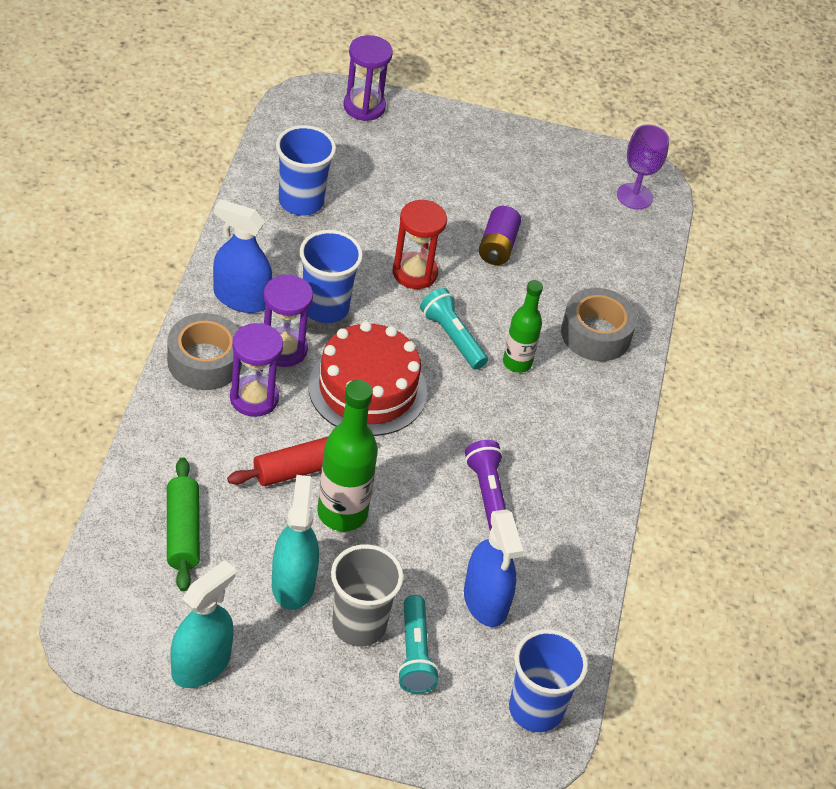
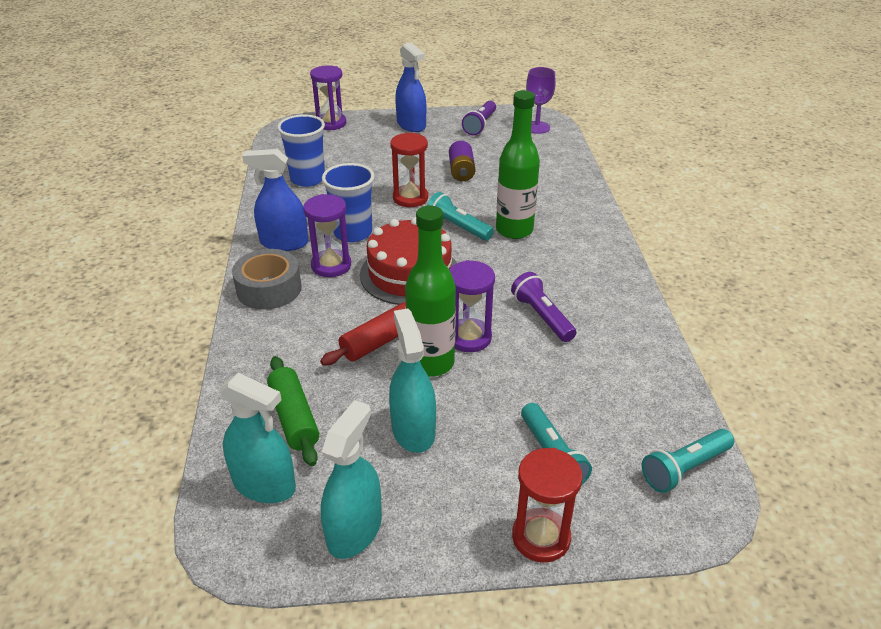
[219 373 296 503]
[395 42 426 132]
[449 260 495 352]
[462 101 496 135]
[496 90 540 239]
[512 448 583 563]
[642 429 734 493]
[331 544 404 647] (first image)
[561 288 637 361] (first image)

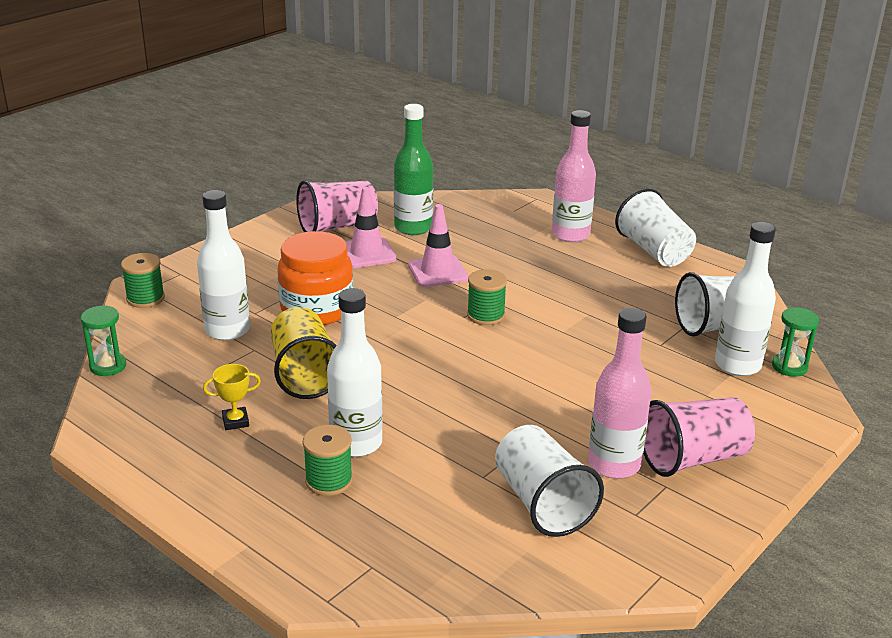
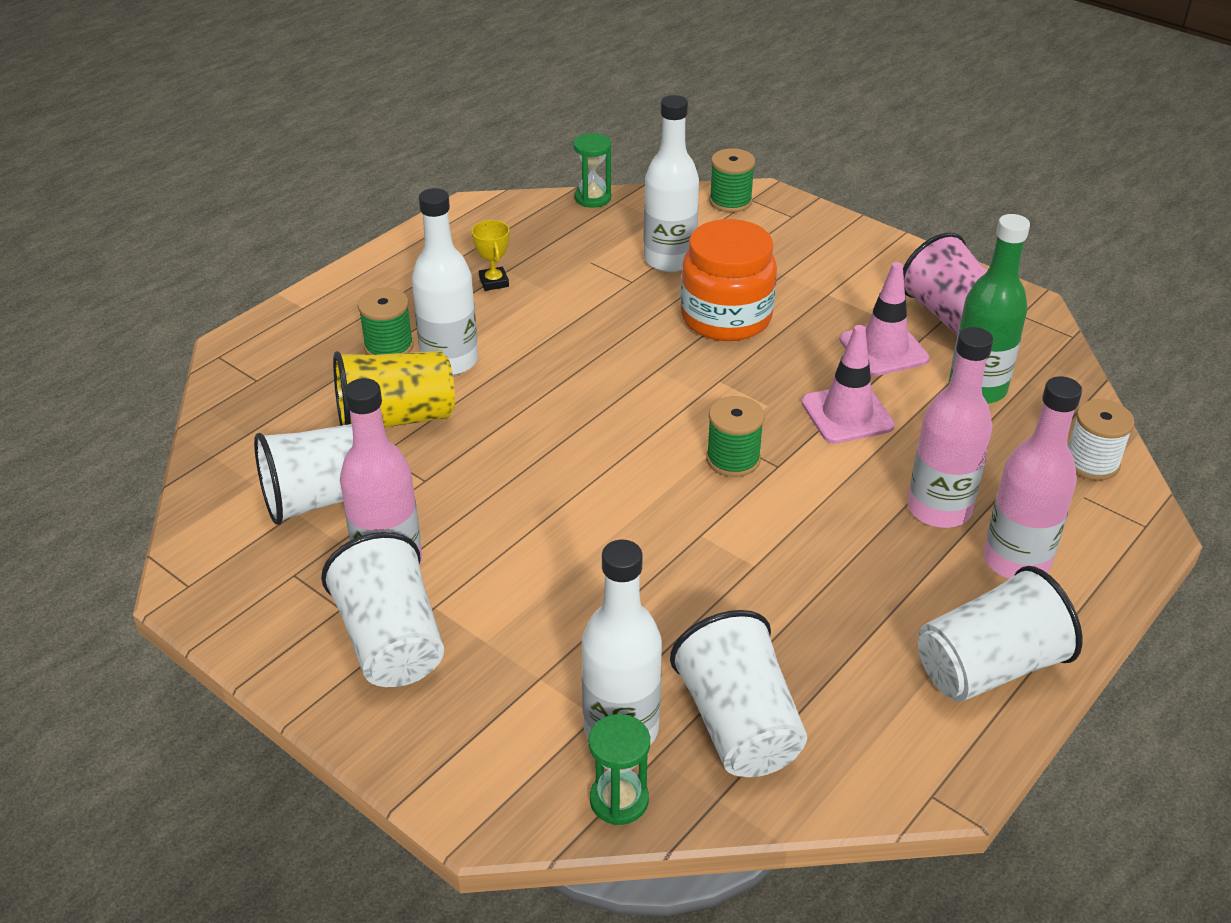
[321 532 444 687]
[333 351 455 427]
[907 327 993 528]
[1068 399 1135 481]

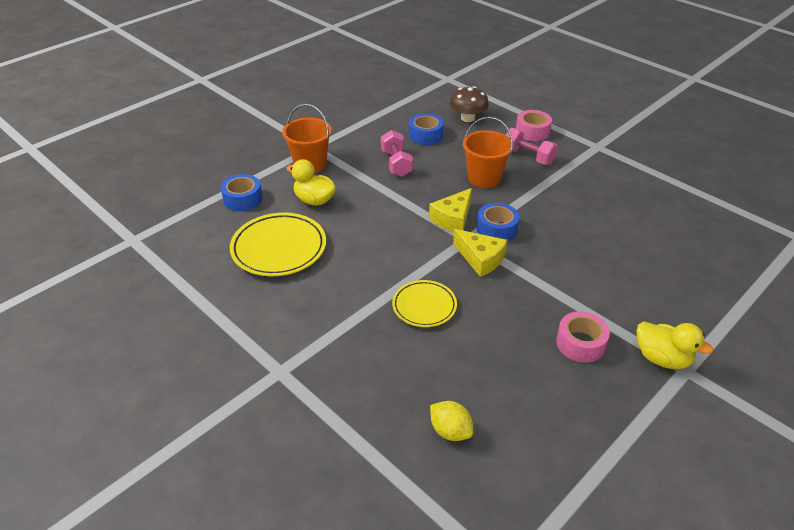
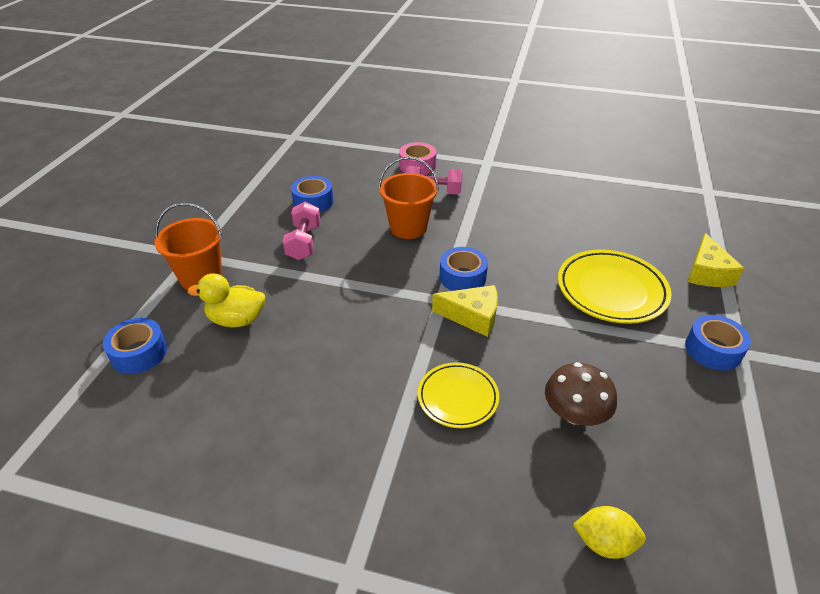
[282 202 321 260]
[545 362 617 426]
[558 249 672 324]
[685 315 751 370]
[688 233 745 287]
[556 311 610 363] (first image)

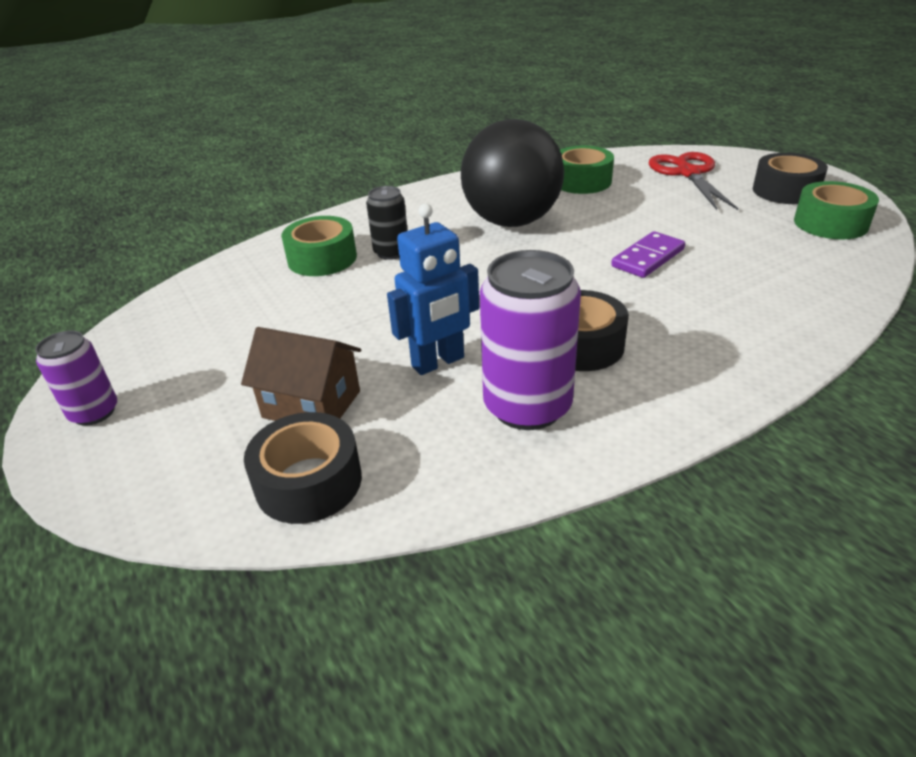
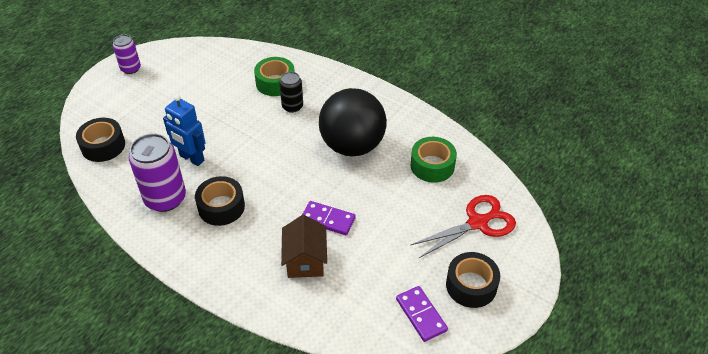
[281 215 327 278]
[396 286 448 342]

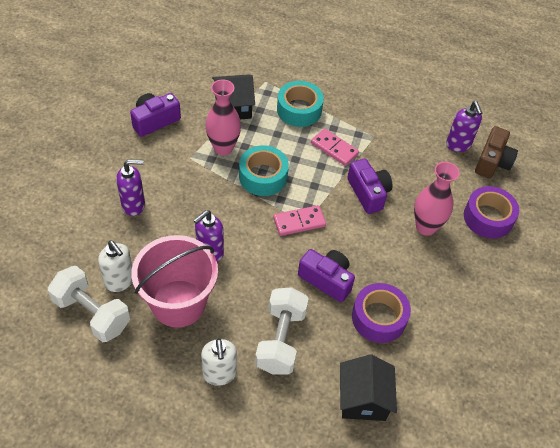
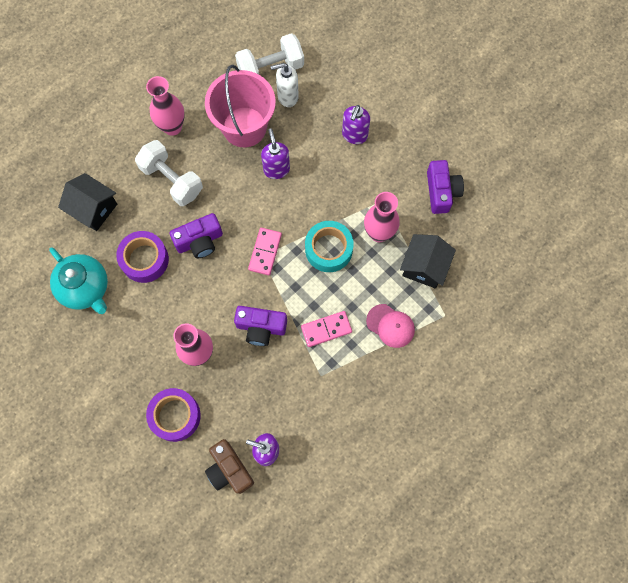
[49 247 108 314]
[146 76 185 136]
[366 304 415 348]

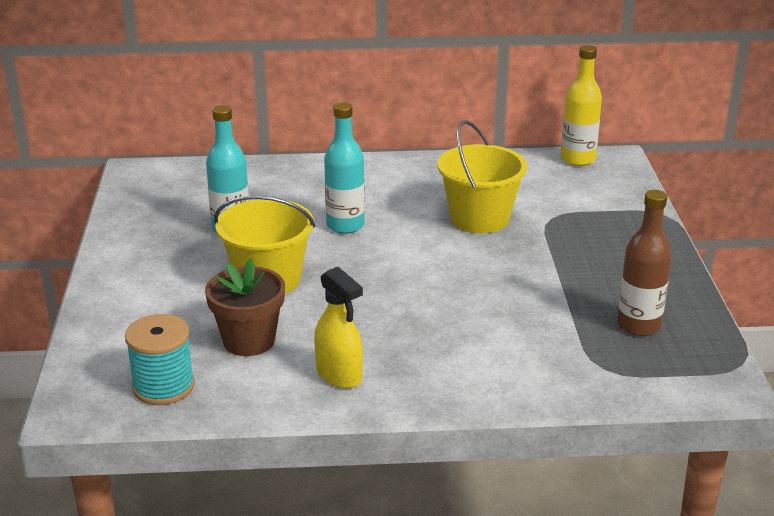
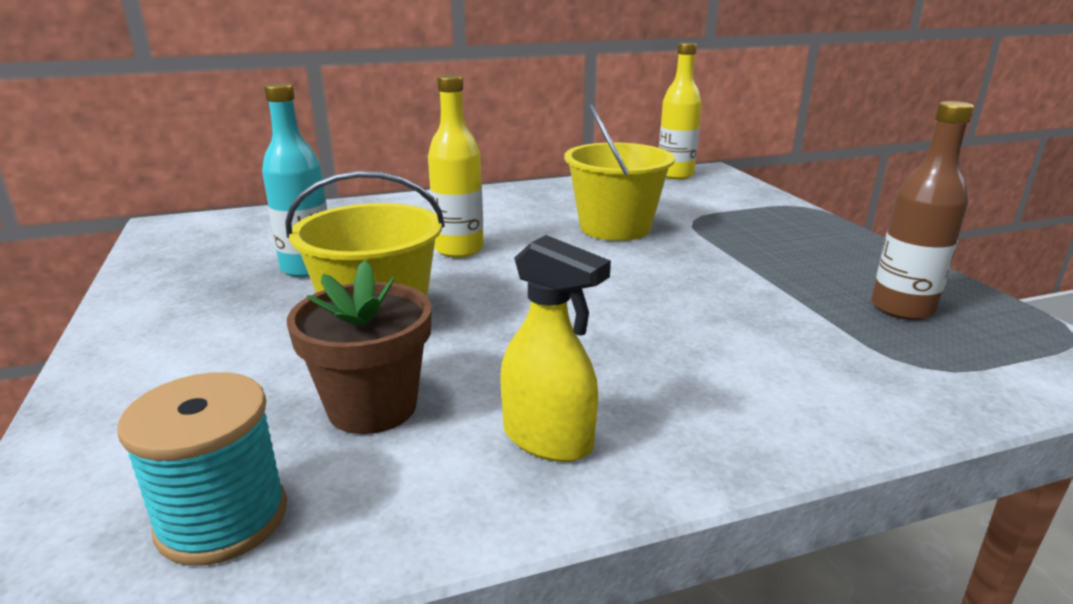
[428 74 484 258]

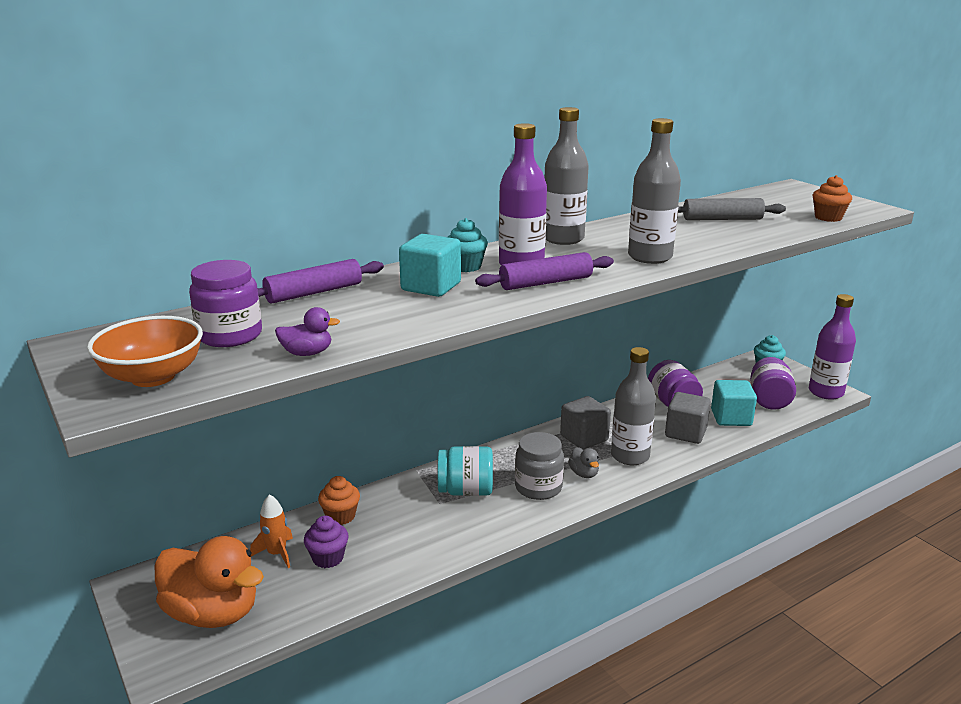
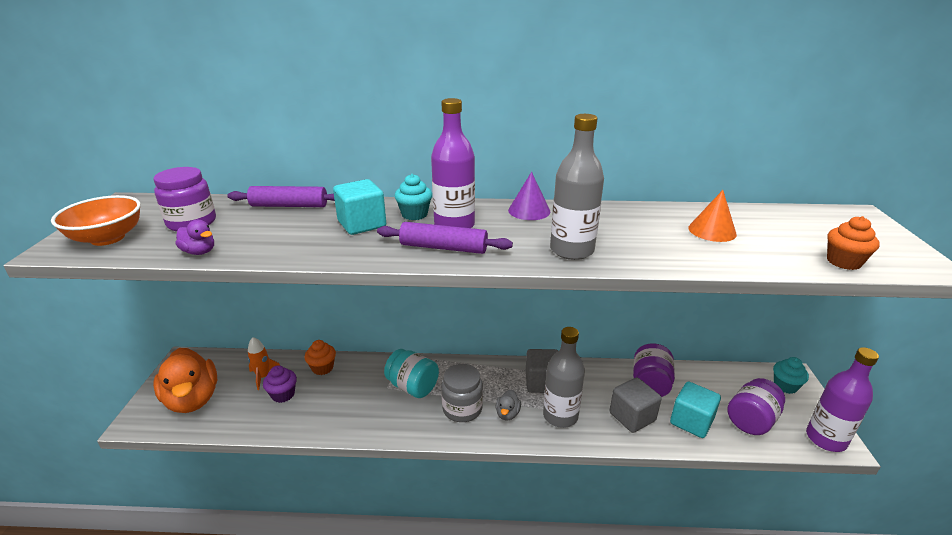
[508 172 550 220]
[689 190 737 242]

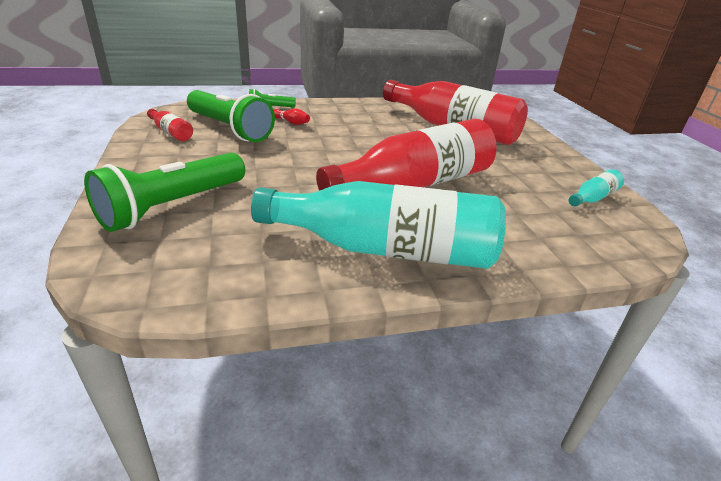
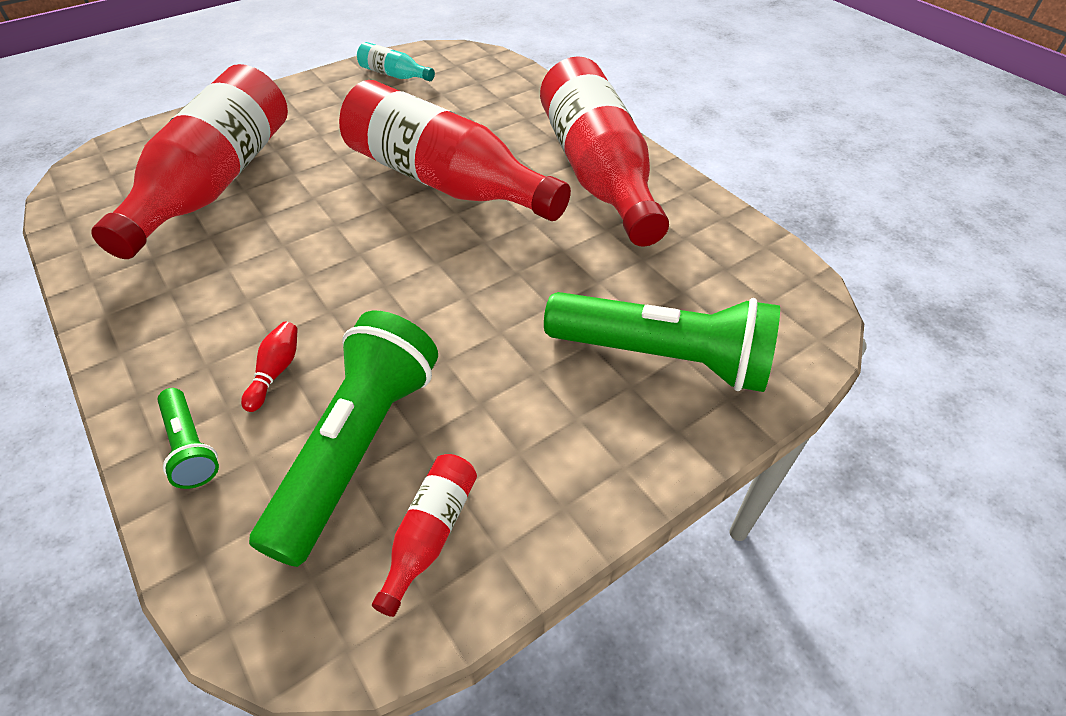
[540 56 669 247]

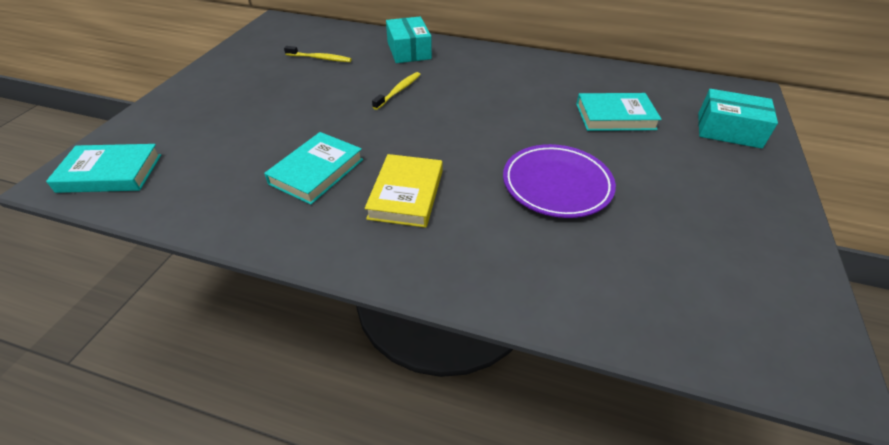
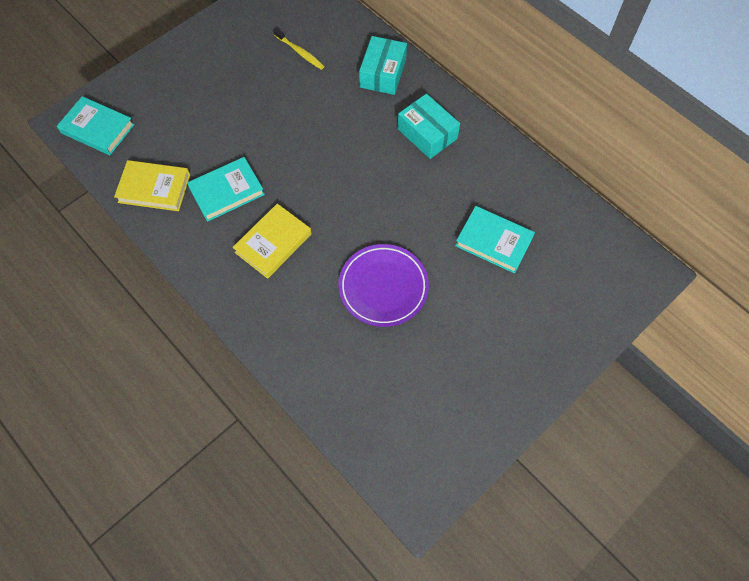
[114 160 190 211]
[398 94 460 159]
[372 72 421 110] (first image)

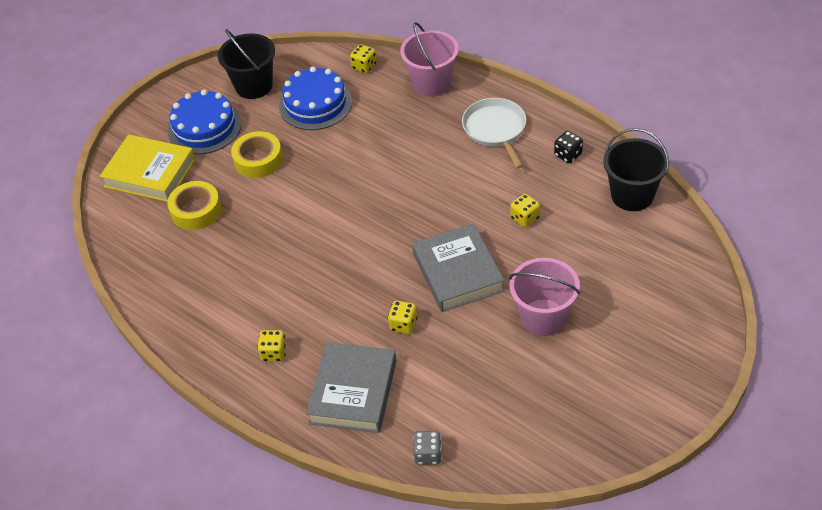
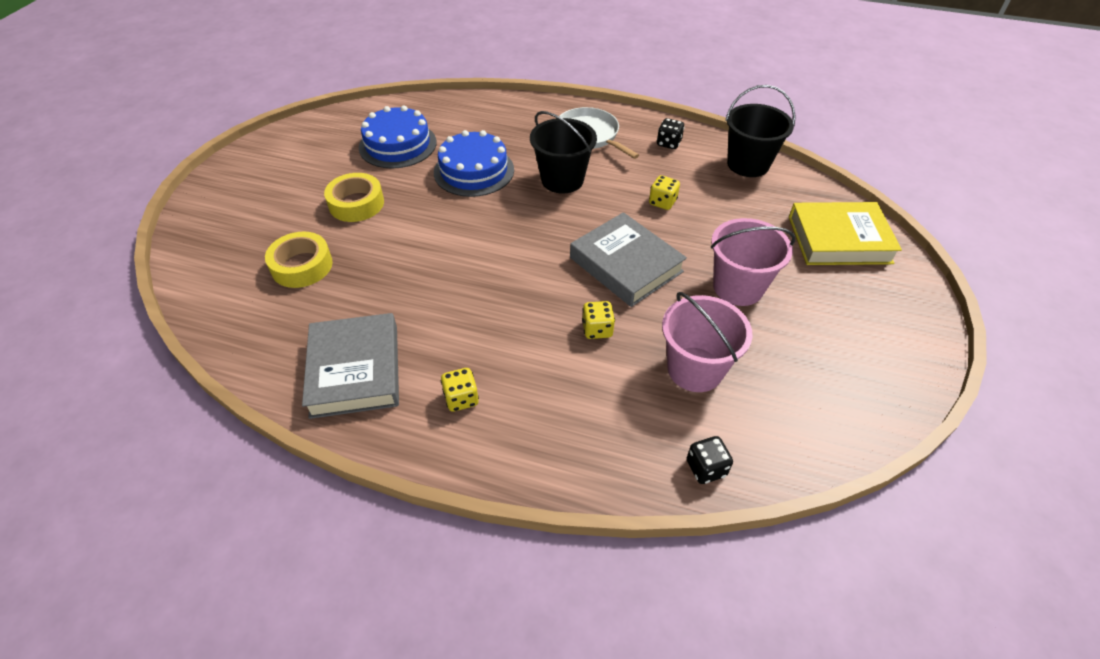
[302 313 399 419]
[434 130 514 197]
[530 111 597 193]
[662 292 753 392]
[687 436 733 484]
[789 202 902 265]
[350 44 377 73] (first image)

